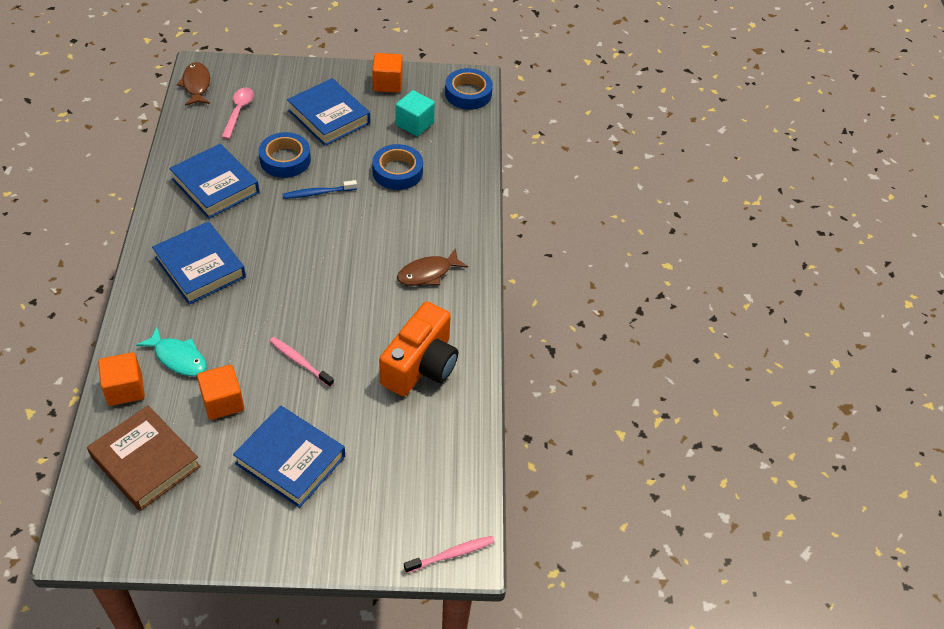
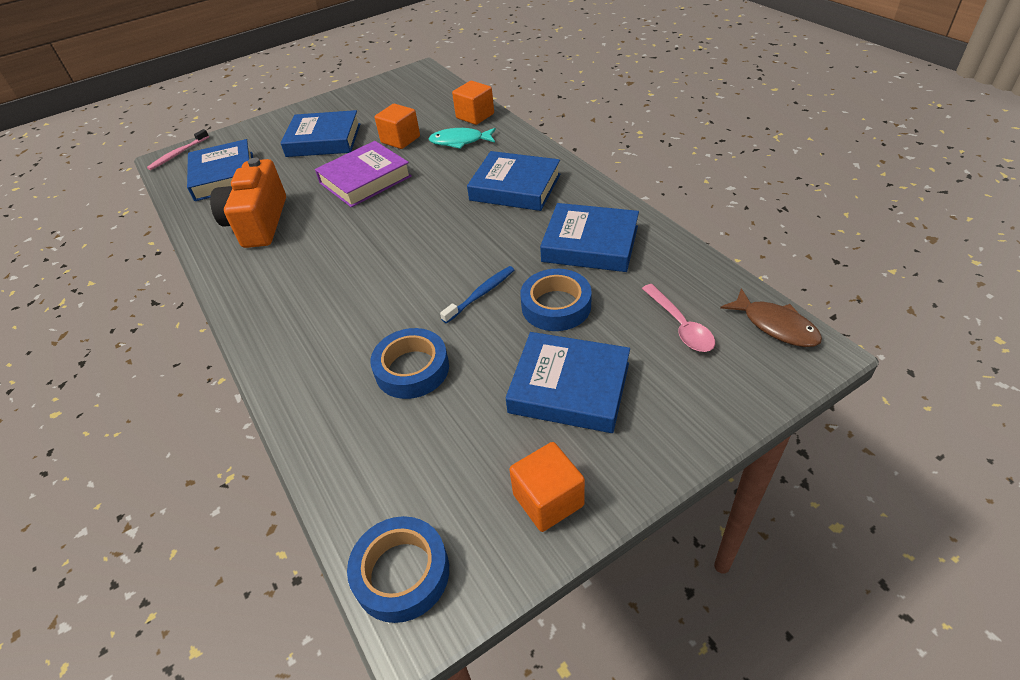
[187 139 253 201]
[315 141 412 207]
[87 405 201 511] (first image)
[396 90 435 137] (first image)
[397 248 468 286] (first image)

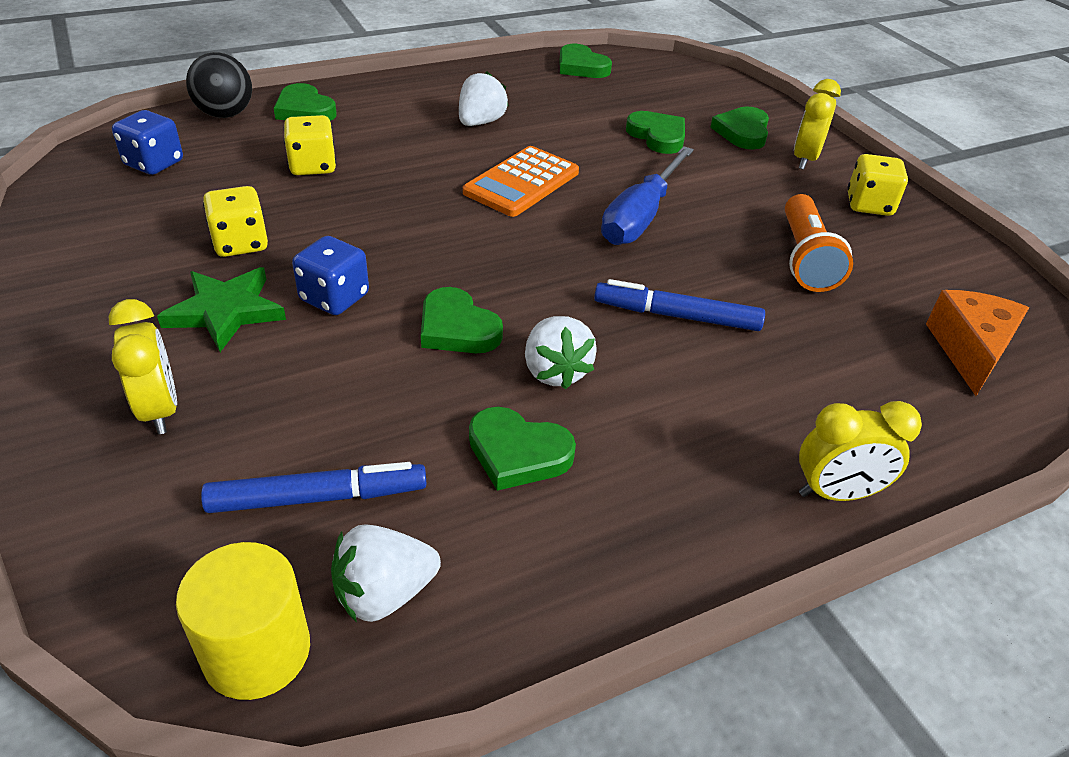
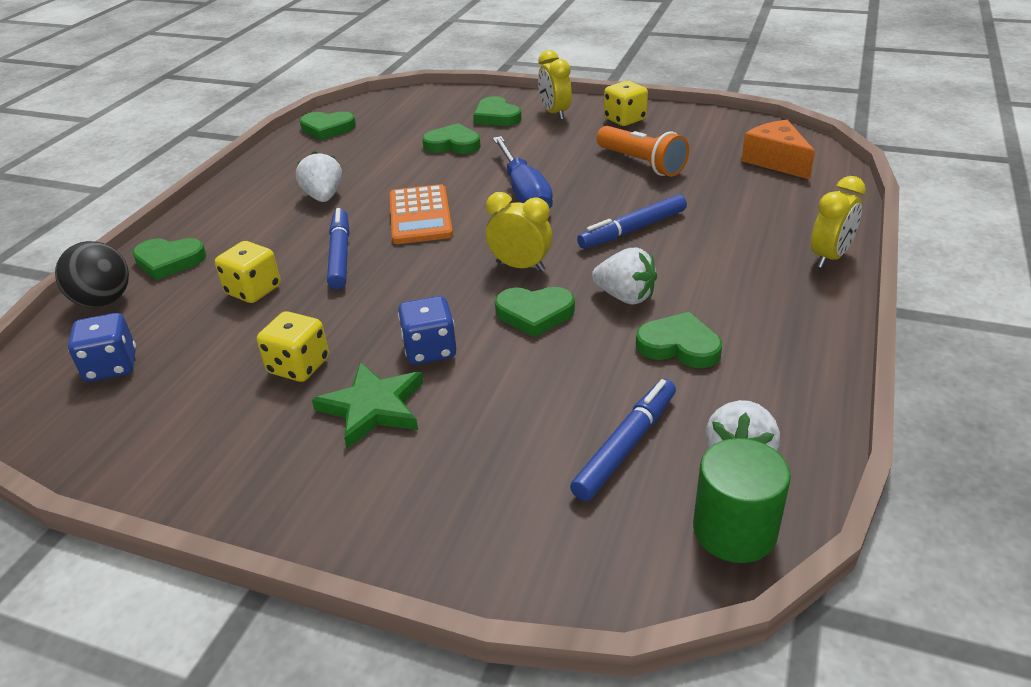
[327 208 349 289]
[486 192 552 272]
[636 312 722 368]
[693 438 791 563]

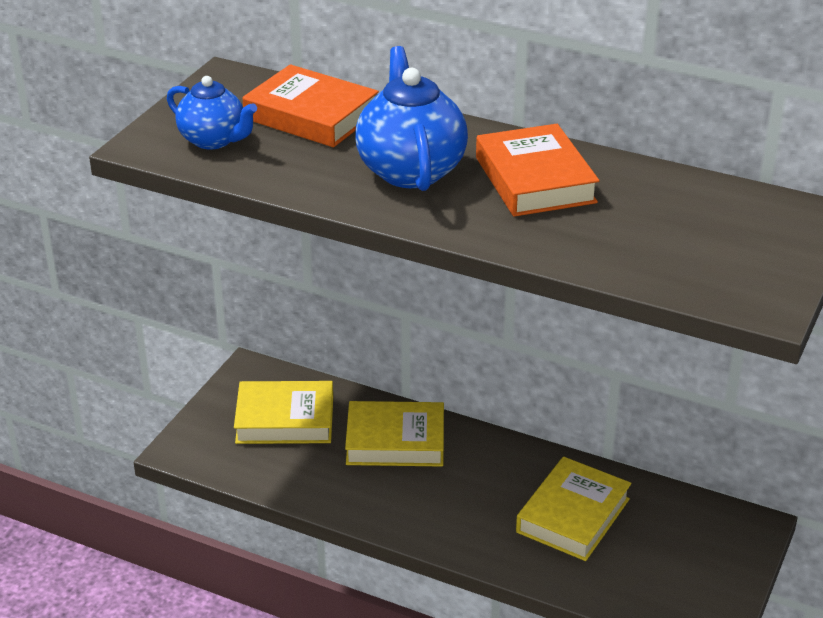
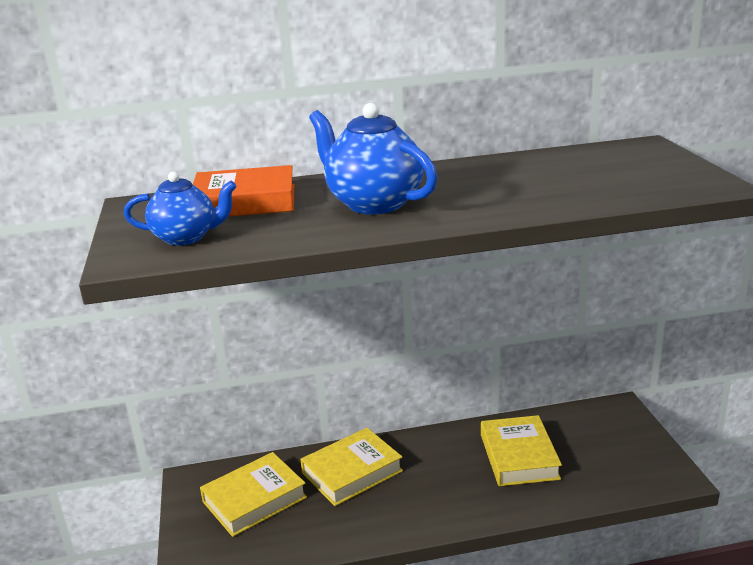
[476 124 599 217] (first image)

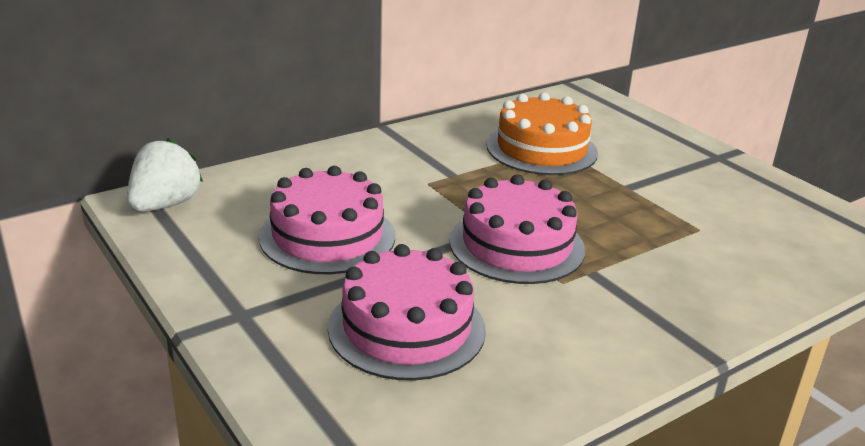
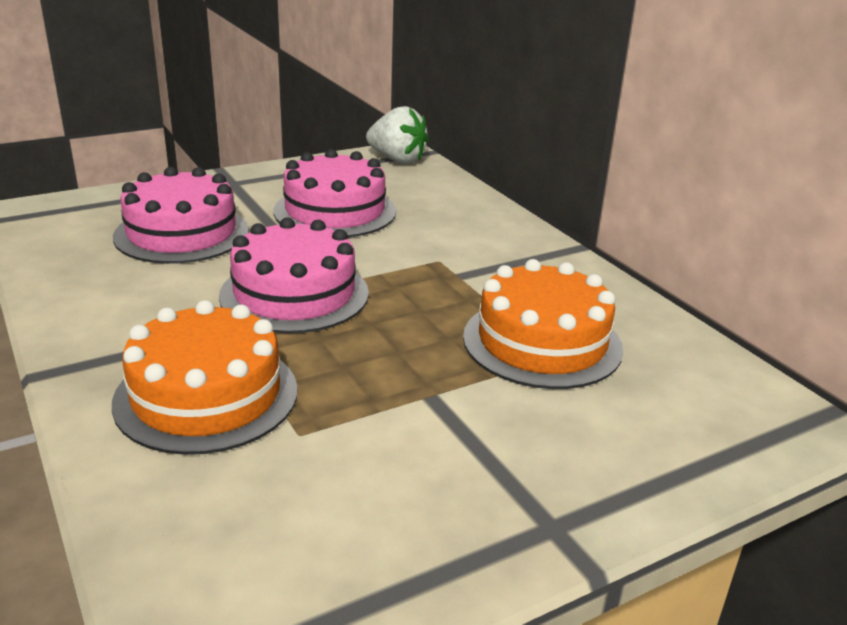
[112 300 297 455]

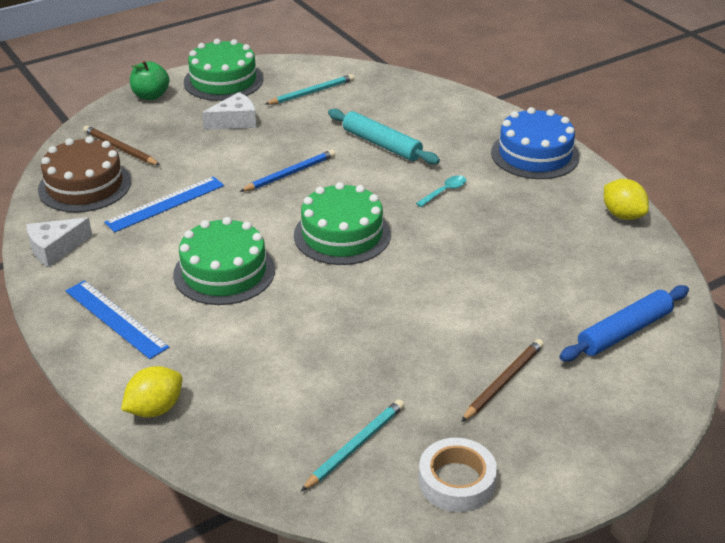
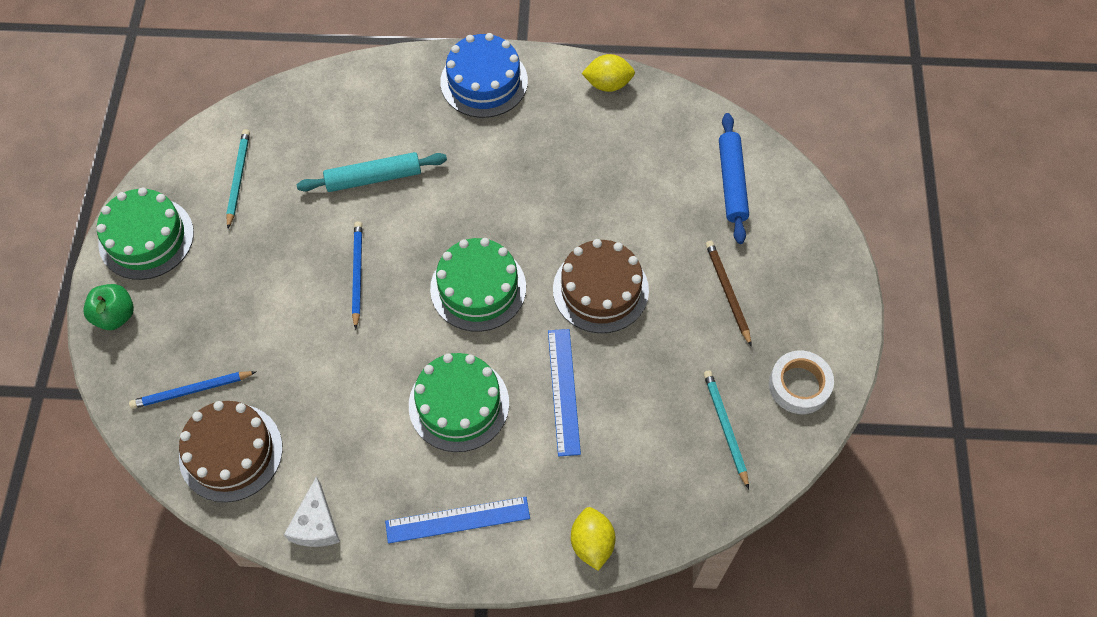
[129 371 256 409]
[548 329 581 456]
[553 239 649 333]
[202 92 256 130] (first image)
[416 175 466 207] (first image)

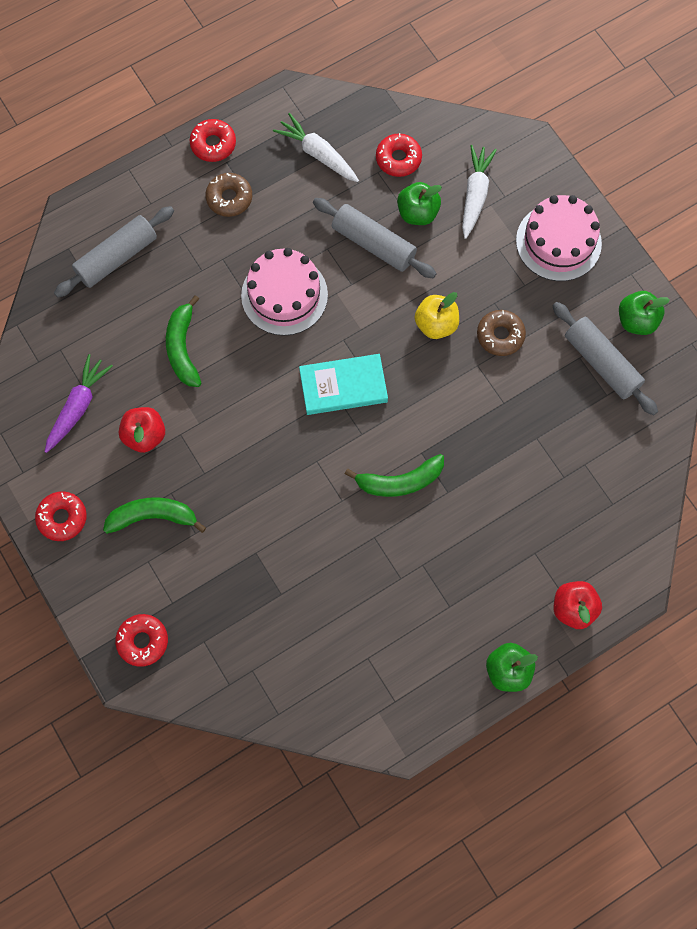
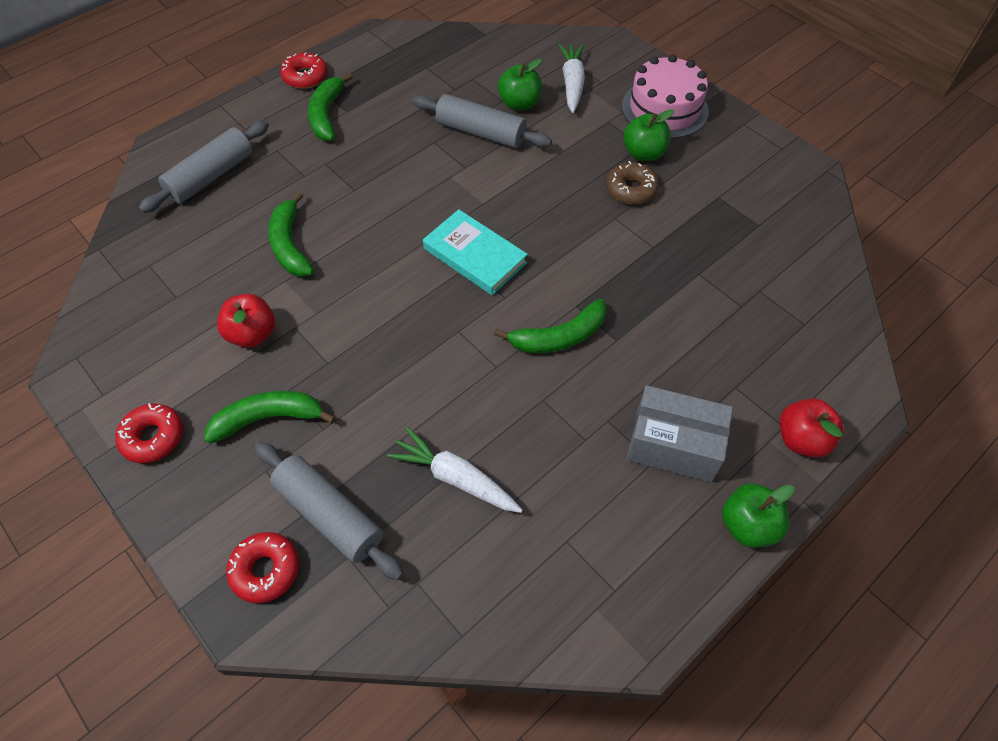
[255 442 404 580]
[308 73 353 141]
[387 427 523 513]
[423 209 528 295]
[623 109 674 161]
[627 385 733 482]
[45 354 113 453] (first image)
[241 248 328 336] (first image)
[376 133 422 177] (first image)
[415 292 459 339] (first image)

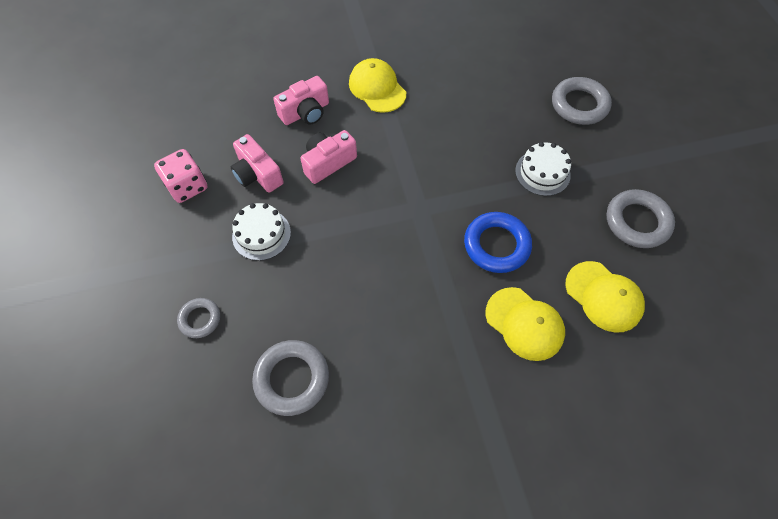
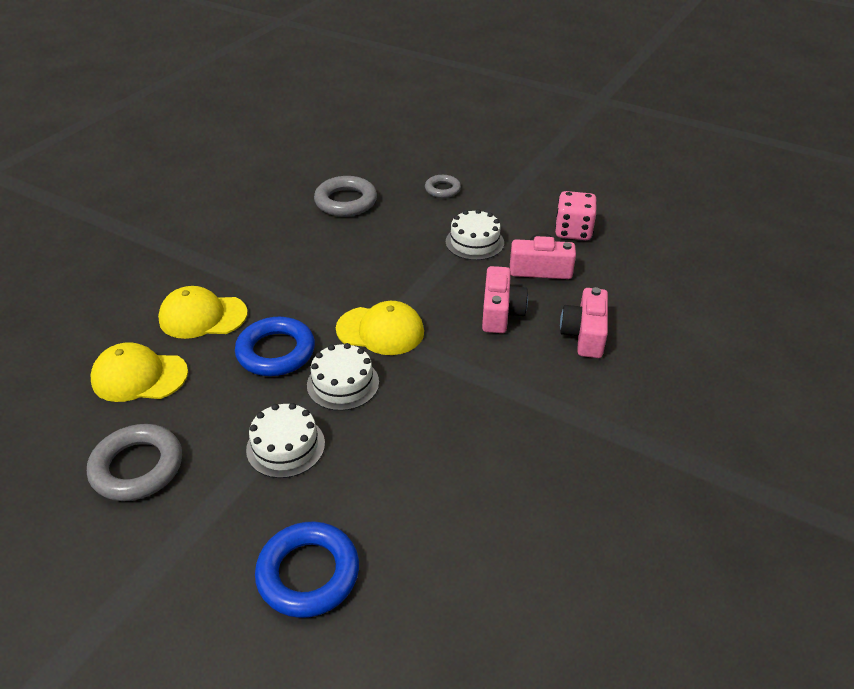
[255 521 359 618]
[307 343 379 411]
[336 301 424 355]

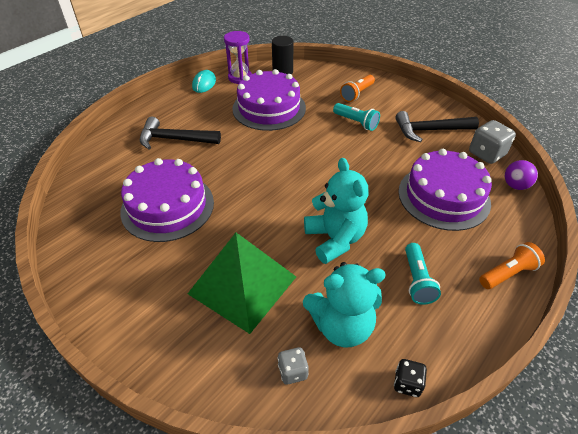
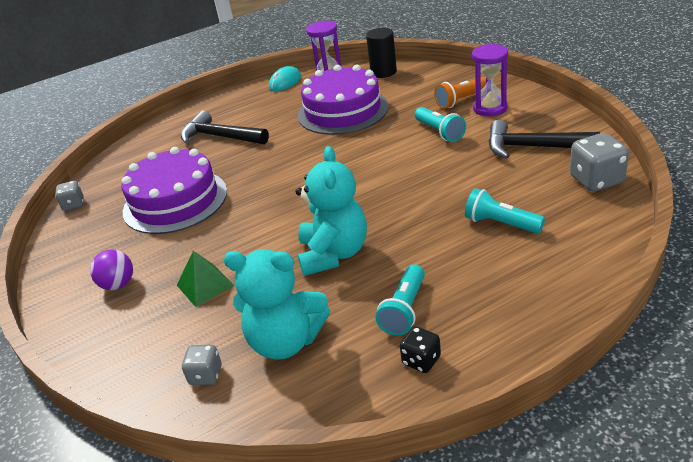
[55 181 84 211]
[90 249 133 290]
[177 251 235 307]
[400 326 441 373]
[465 188 545 234]
[472 44 508 116]
[479 242 545 289] (first image)

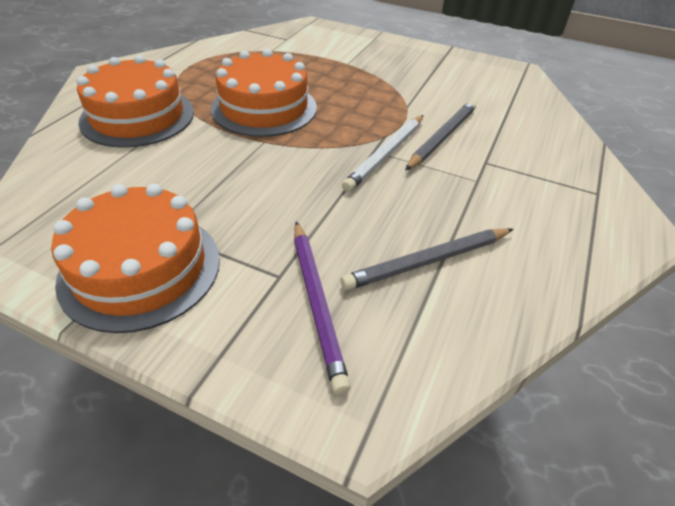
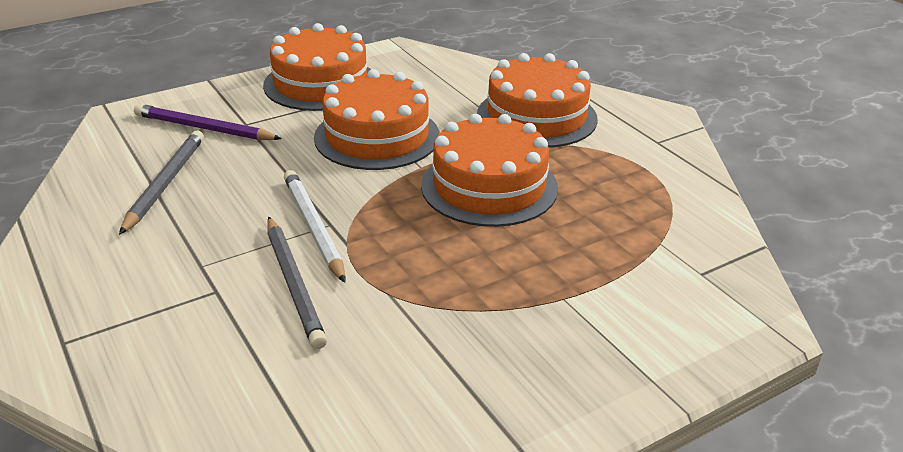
[314 69 440 170]

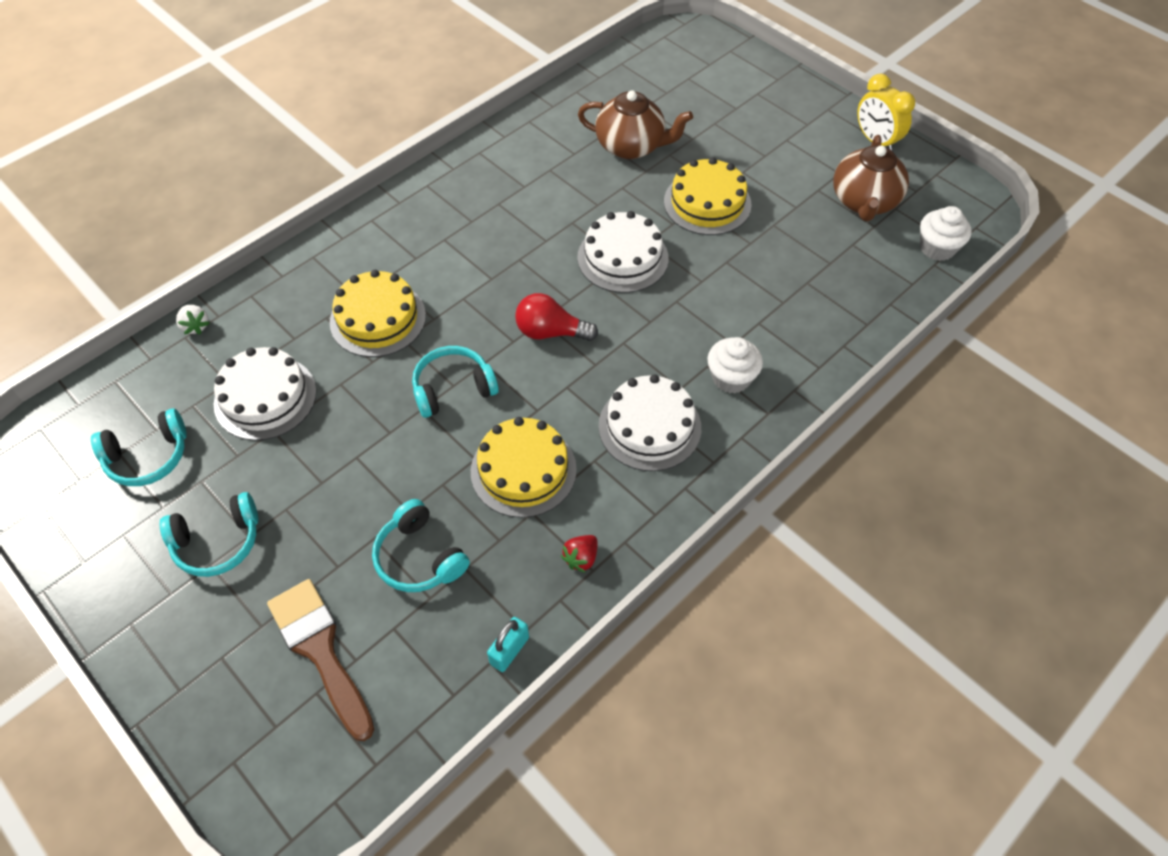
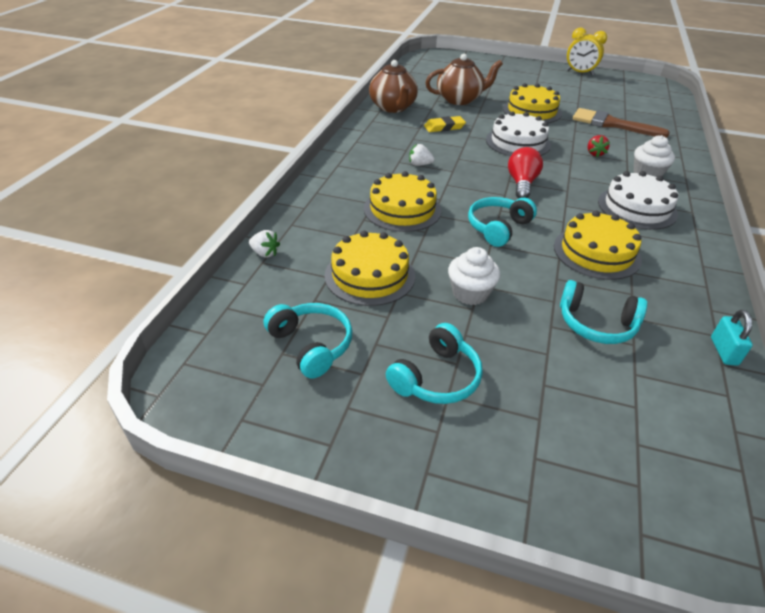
[264 303 353 379]
[325 231 415 306]
[369 60 418 113]
[409 144 435 166]
[424 116 466 132]
[448 247 500 305]
[508 147 543 199]
[573 108 670 138]
[588 135 610 157]

